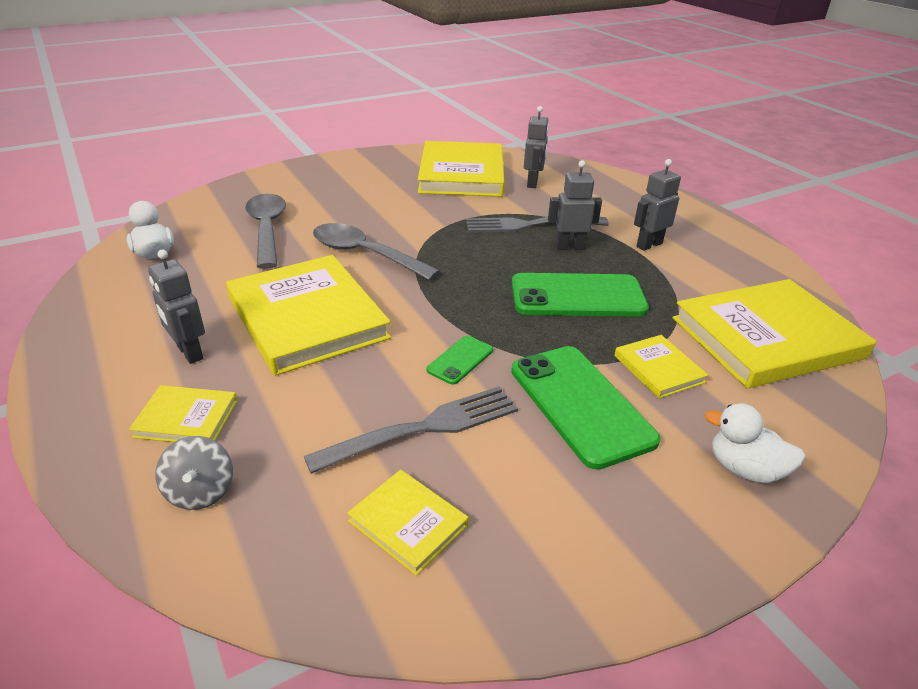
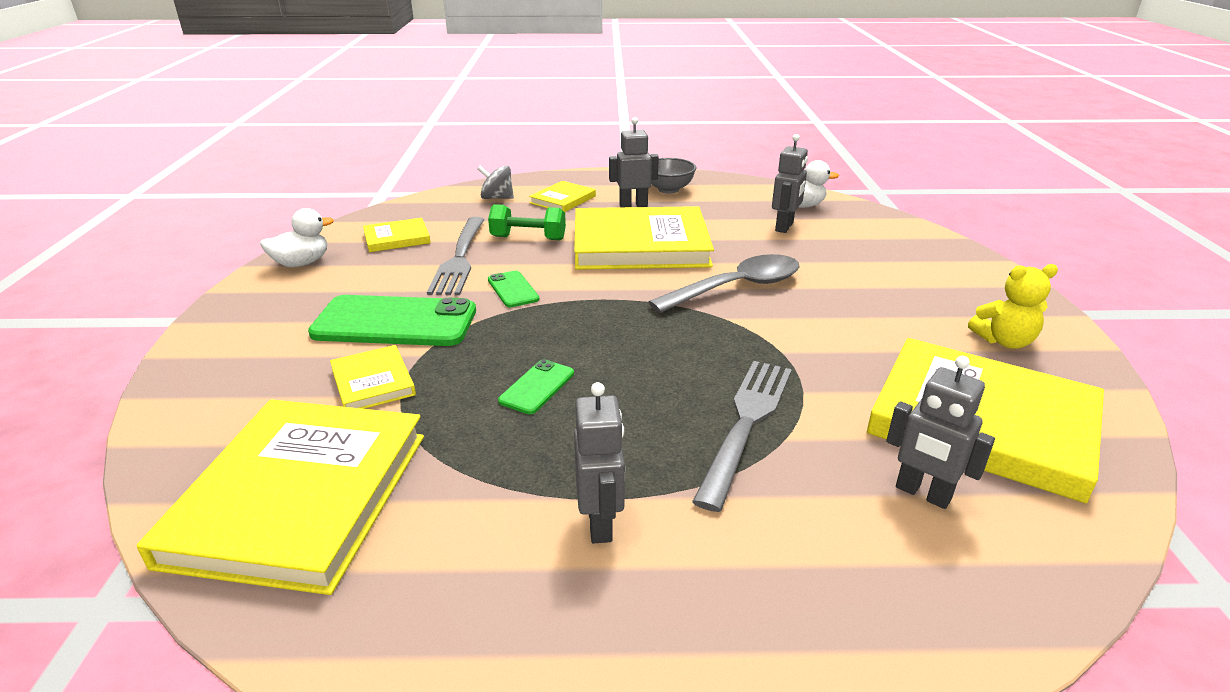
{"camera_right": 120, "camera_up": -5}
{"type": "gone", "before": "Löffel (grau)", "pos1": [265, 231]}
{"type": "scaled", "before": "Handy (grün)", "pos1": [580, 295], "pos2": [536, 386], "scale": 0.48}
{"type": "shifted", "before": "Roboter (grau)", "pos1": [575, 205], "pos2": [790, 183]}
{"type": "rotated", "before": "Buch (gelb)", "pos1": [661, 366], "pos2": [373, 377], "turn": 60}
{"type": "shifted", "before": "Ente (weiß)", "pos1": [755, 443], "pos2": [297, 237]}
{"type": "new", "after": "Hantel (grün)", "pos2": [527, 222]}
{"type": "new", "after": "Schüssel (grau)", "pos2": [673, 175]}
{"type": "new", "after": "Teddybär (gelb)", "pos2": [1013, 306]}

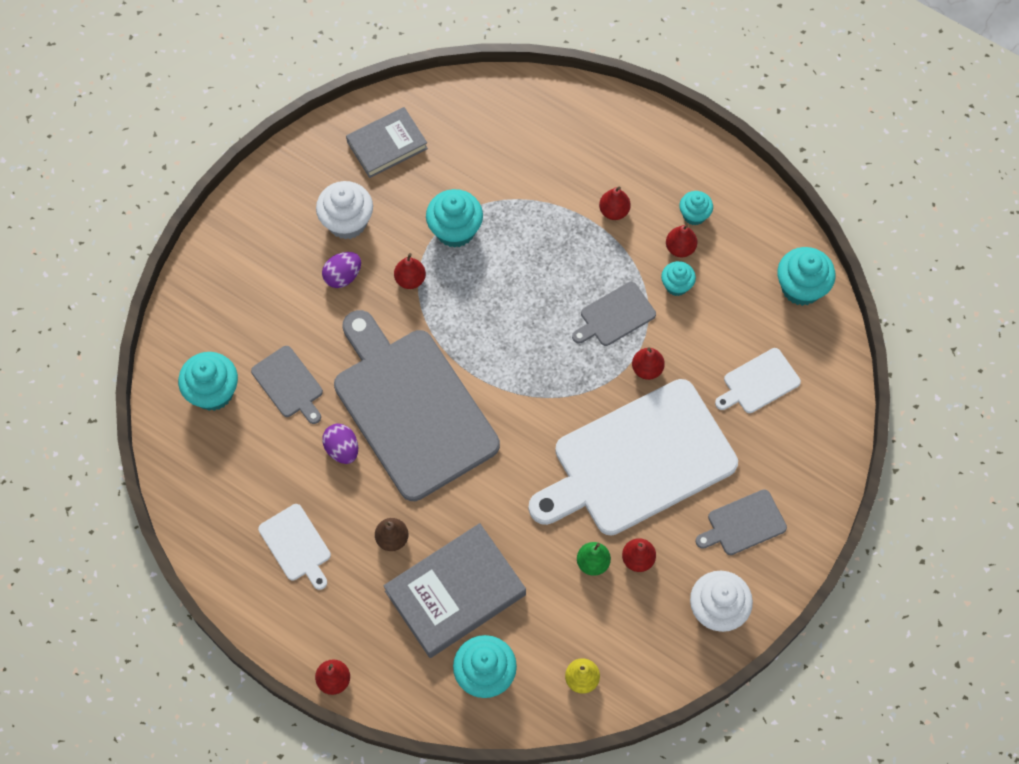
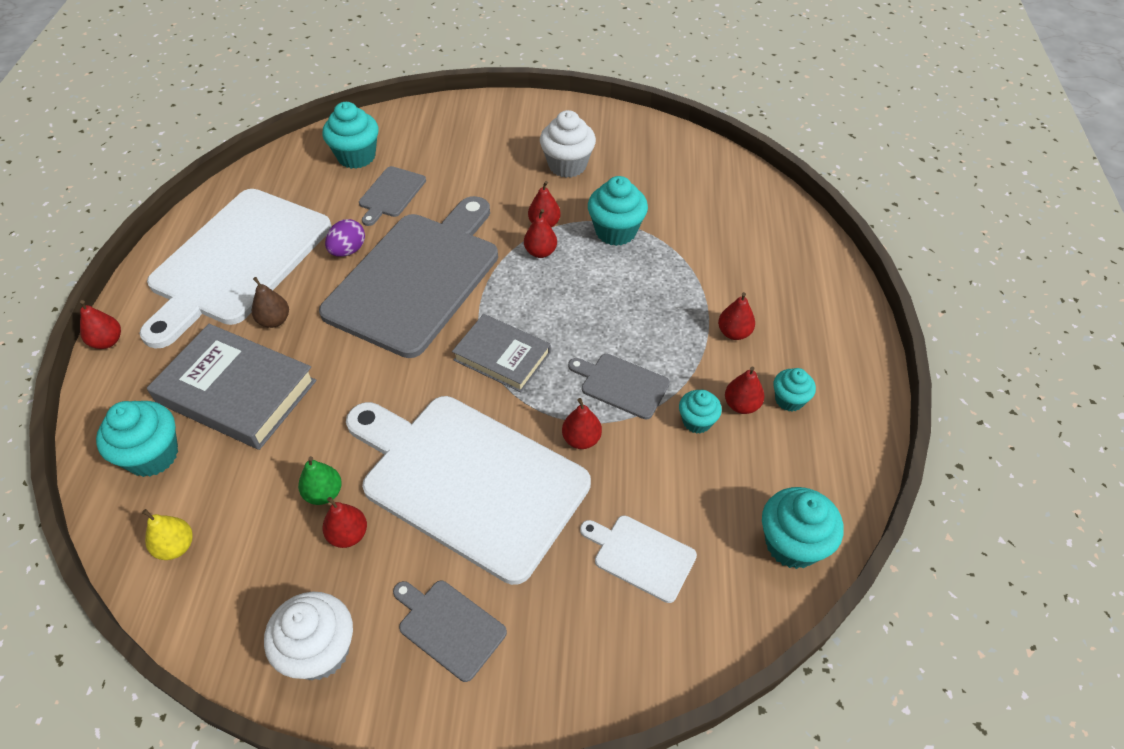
{"camera_right": 60, "camera_up": -15}
{"type": "scaled", "before": "Schneidebrett (weiß)", "pos1": [294, 547], "pos2": [235, 269], "scale": 2.35}
{"type": "gone", "before": "Ei (lila)", "pos1": [341, 270]}
{"type": "shifted", "before": "Buch (grau)", "pos1": [387, 142], "pos2": [501, 353]}
{"type": "new", "after": "Birne (rot)", "pos2": [540, 233]}

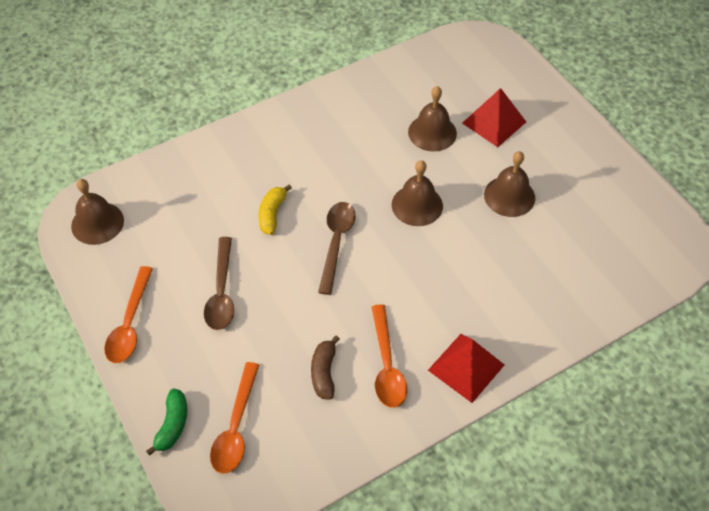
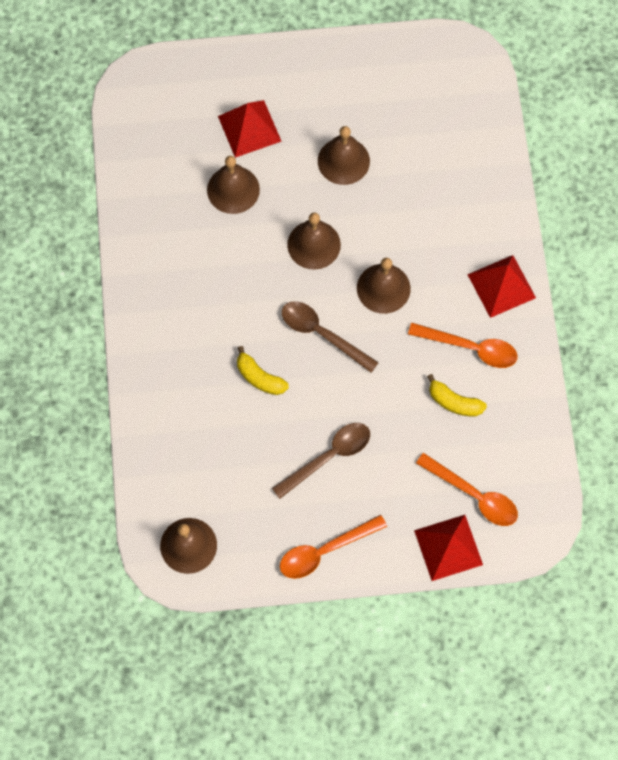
{"camera_right": -65, "camera_up": 15}
{"type": "rotated", "before": "Löffel (orange)", "pos1": [128, 314], "pos2": [333, 547], "turn": 120}
{"type": "swapped", "before": "Banane (grün)", "after": "Pyramide (rot)", "pos1": [166, 422], "pos2": [448, 548]}
{"type": "rotated", "before": "Löffel (braun)", "pos1": [219, 283], "pos2": [321, 461], "turn": -60}
{"type": "repainted", "before": "Banane (braun)", "after": "Banane (gelb)", "pos1": [325, 367], "pos2": [457, 395]}
{"type": "new", "after": "Glocke (braun)", "pos2": [384, 286]}

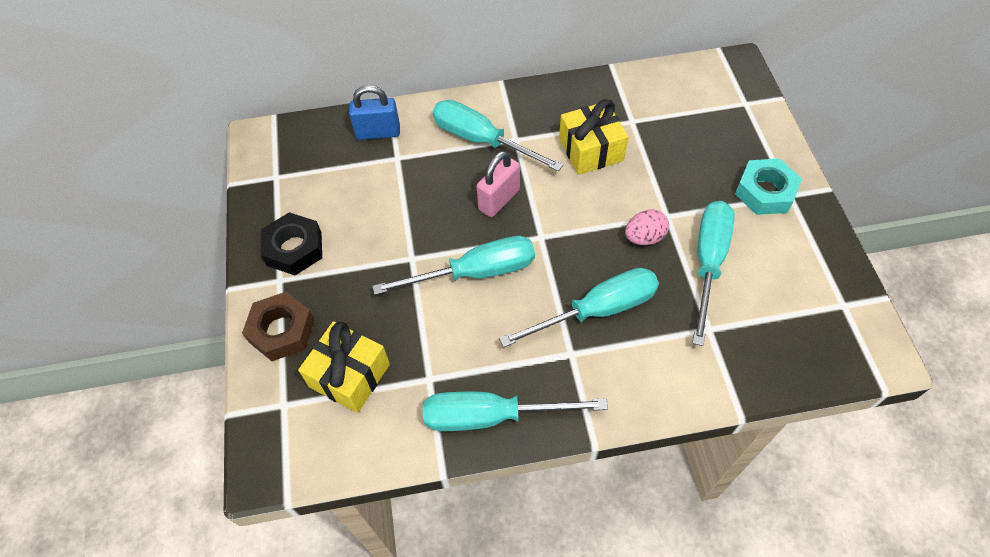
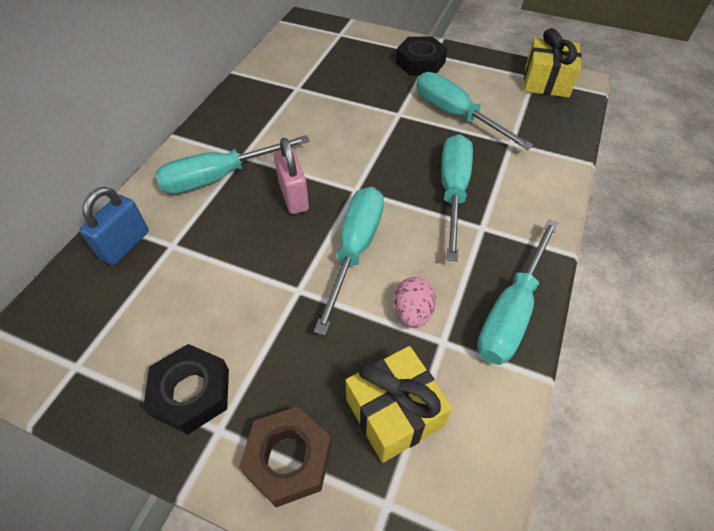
{"camera_right": -60, "camera_up": -5}
{"type": "shifted", "before": "Geschenk (gelb)", "pos1": [593, 137], "pos2": [553, 63]}
{"type": "shifted", "before": "Ei (rosa)", "pos1": [647, 227], "pos2": [415, 302]}
{"type": "repainted", "before": "Sechskantmutter (türkis)", "after": "Sechskantmutter (schwarz)", "pos1": [768, 186], "pos2": [422, 56]}

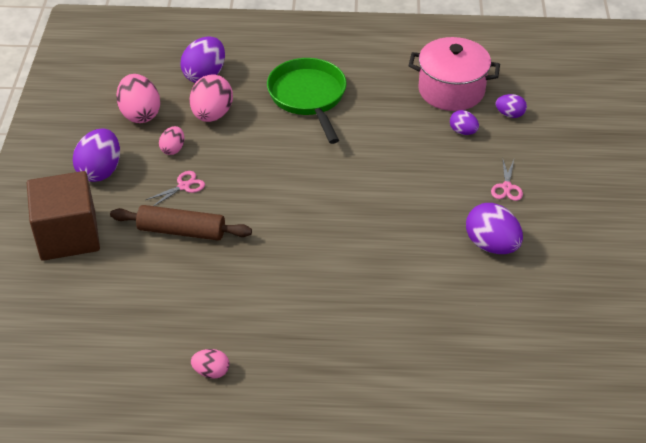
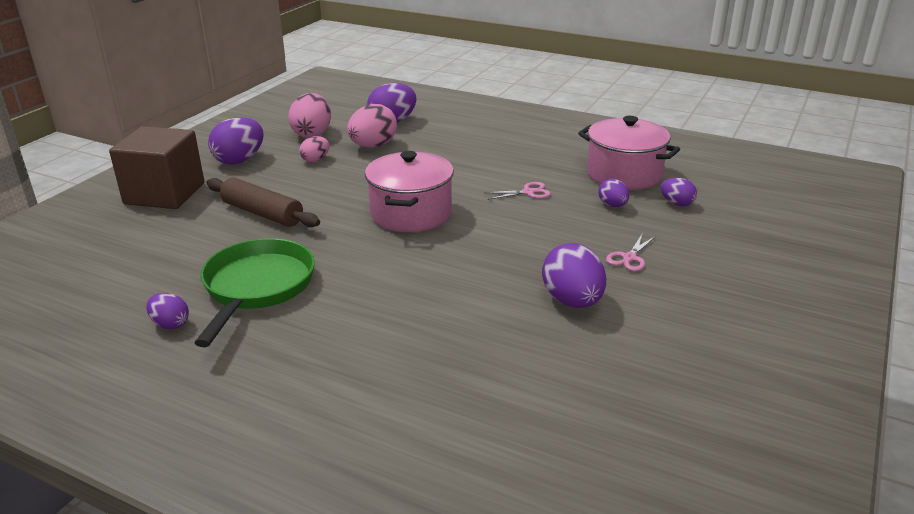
{"camera_right": 25, "camera_up": -15}
{"type": "shifted", "before": "Schere (rosa)", "pos1": [175, 188], "pos2": [518, 191]}
{"type": "repainted", "before": "Ei (rosa)", "after": "Ei (lila)", "pos1": [210, 364], "pos2": [167, 311]}
{"type": "shifted", "before": "Pfanne (grün)", "pos1": [307, 101], "pos2": [255, 292]}
{"type": "new", "after": "Kochtopf (rosa)", "pos2": [409, 191]}

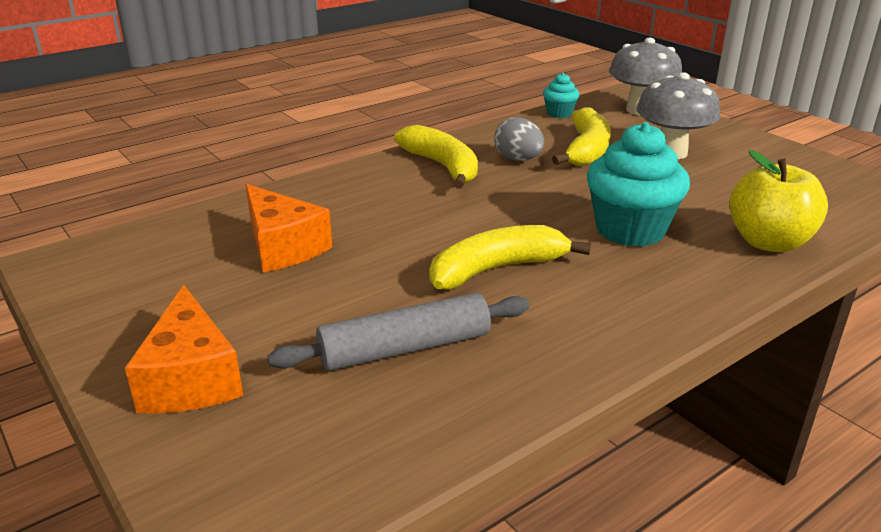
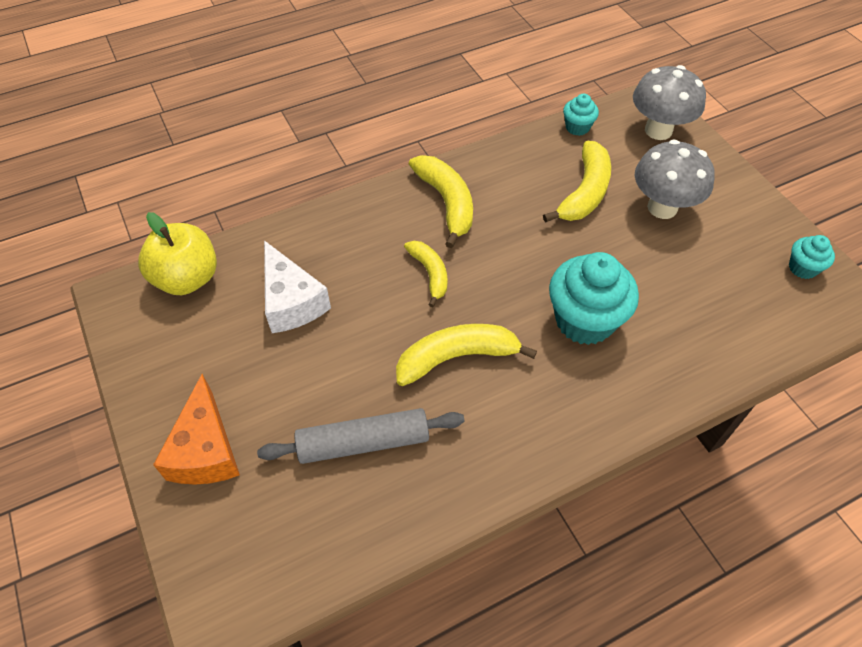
{"camera_right": 10, "camera_up": 25}
{"type": "repainted", "before": "Käse (orange)", "after": "Käse (weiß)", "pos1": [289, 228], "pos2": [297, 286]}
{"type": "gone", "before": "Ei (grau)", "pos1": [519, 139]}
{"type": "shifted", "before": "Apfel (gelb)", "pos1": [778, 201], "pos2": [177, 253]}
{"type": "new", "after": "Banane (gelb)", "pos2": [426, 274]}
{"type": "new", "after": "Muffin (türkis)", "pos2": [812, 257]}

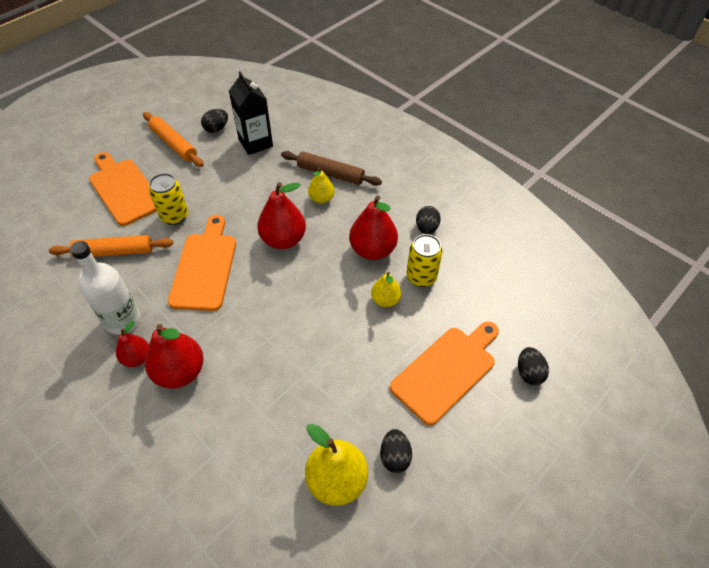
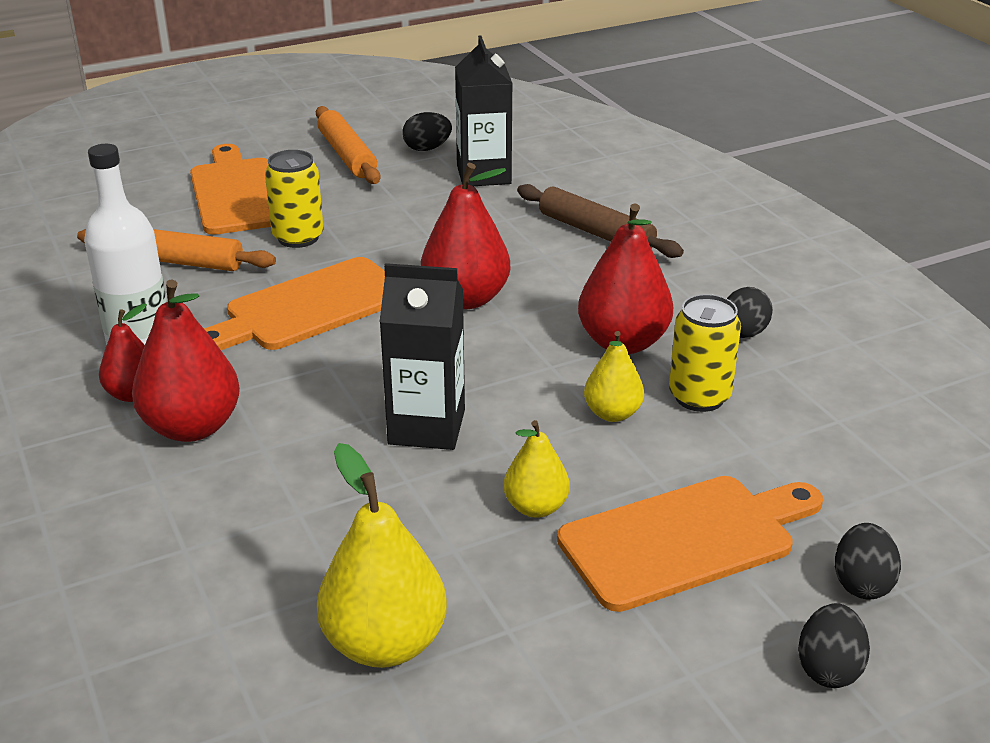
{"camera_right": 20, "camera_up": -20}
{"type": "rotated", "before": "Schneidebrett (orange)", "pos1": [202, 263], "pos2": [294, 303], "turn": -150}
{"type": "shifted", "before": "Birne (gelb)", "pos1": [321, 185], "pos2": [536, 469]}
{"type": "shifted", "before": "Ei (schwarz)", "pos1": [396, 451], "pos2": [834, 645]}
{"type": "new", "after": "Getränkekarton (schwarz)", "pos2": [422, 356]}

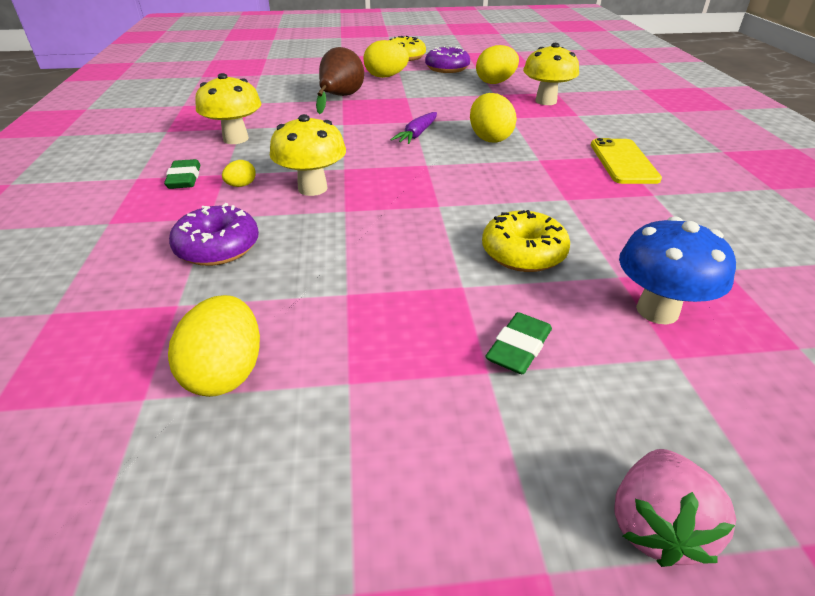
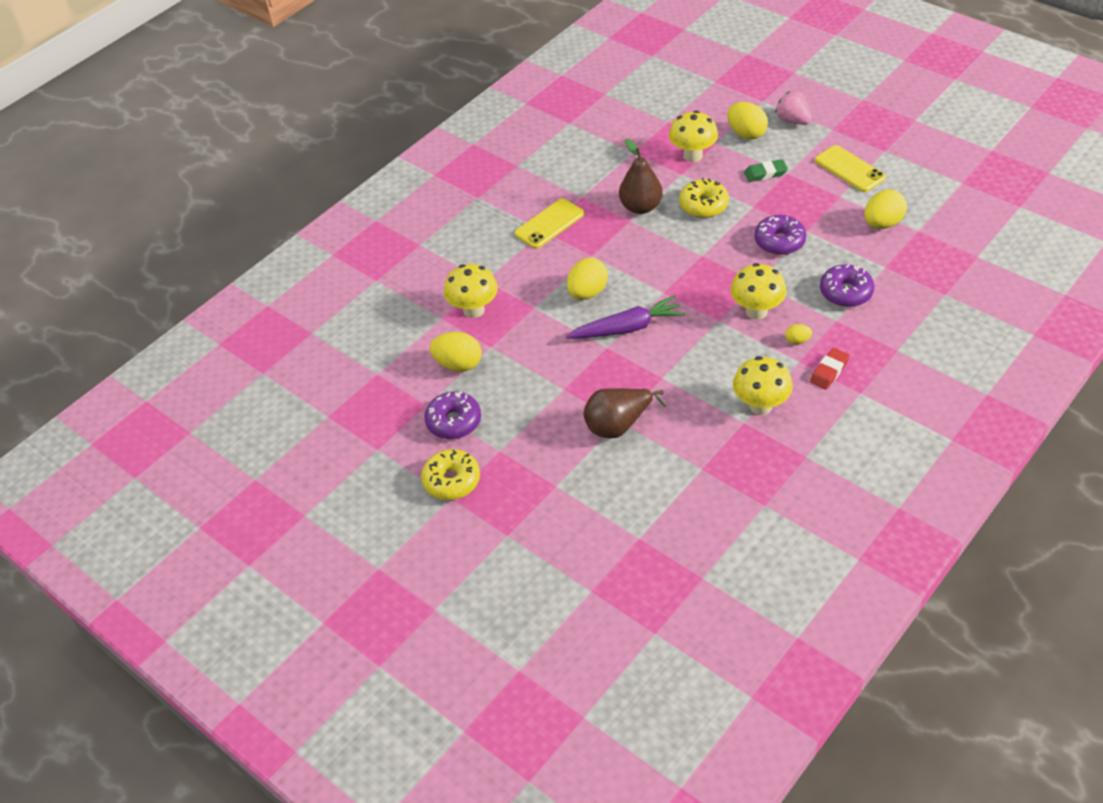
{"camera_right": -130, "camera_up": 10}
{"type": "repainted", "before": "Radiergummi (grün)", "after": "Radiergummi (rot)", "pos1": [182, 174], "pos2": [830, 369]}
{"type": "shifted", "before": "Ei (gelb)", "pos1": [386, 59], "pos2": [747, 121]}
{"type": "scaled", "before": "Karotte (lila)", "pos1": [413, 128], "pos2": [625, 317], "scale": 1.58}
{"type": "rotated", "before": "Erdbeere (rosa)", "pos1": [675, 508], "pos2": [793, 108], "turn": -105}
{"type": "repainted", "before": "Pilz (blau)", "after": "Pilz (gelb)", "pos1": [677, 270], "pos2": [693, 136]}
{"type": "new", "after": "Birne (braun)", "pos2": [641, 176]}
{"type": "new", "after": "Donut (lila)", "pos2": [780, 235]}
{"type": "new", "after": "Handy (gelb)", "pos2": [850, 168]}

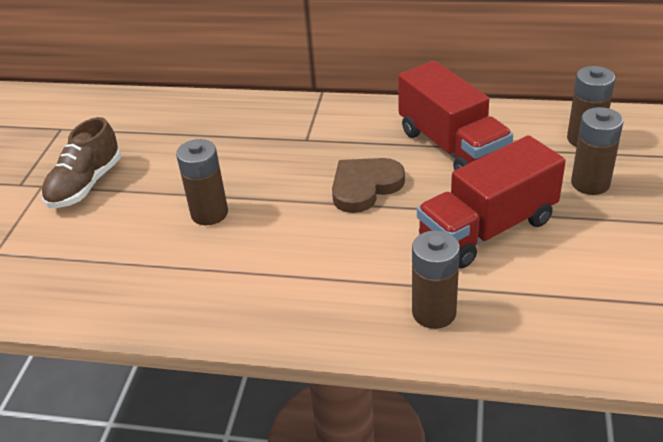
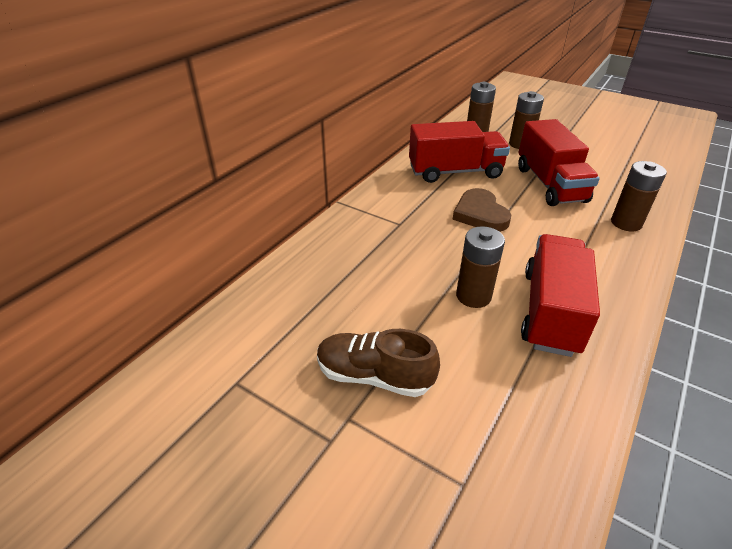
{"camera_right": -70, "camera_up": 0}
{"type": "rotated", "before": "Schuh (braun)", "pos1": [81, 162], "pos2": [378, 363], "turn": 150}
{"type": "new", "after": "Lastwagen (rot)", "pos2": [560, 295]}

